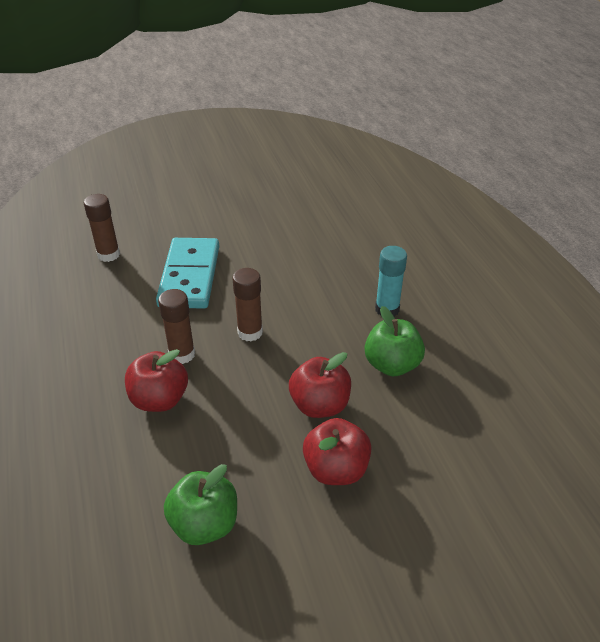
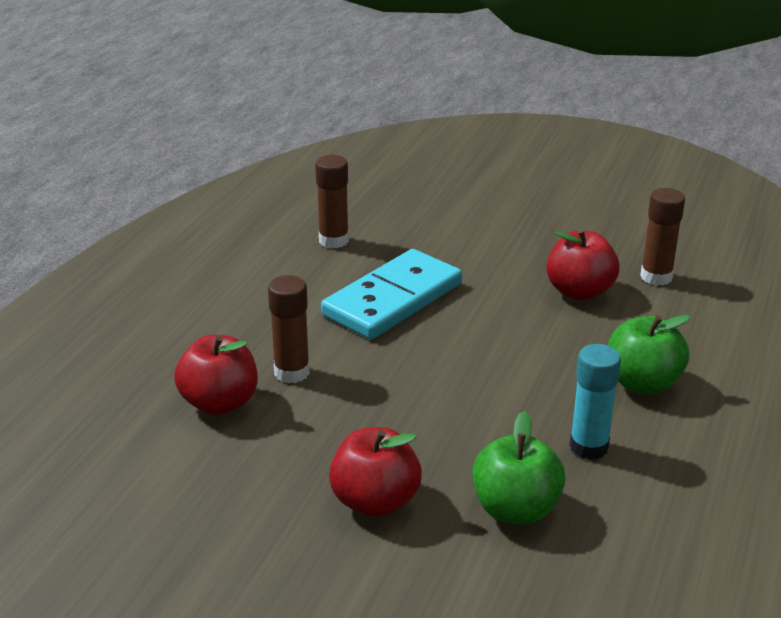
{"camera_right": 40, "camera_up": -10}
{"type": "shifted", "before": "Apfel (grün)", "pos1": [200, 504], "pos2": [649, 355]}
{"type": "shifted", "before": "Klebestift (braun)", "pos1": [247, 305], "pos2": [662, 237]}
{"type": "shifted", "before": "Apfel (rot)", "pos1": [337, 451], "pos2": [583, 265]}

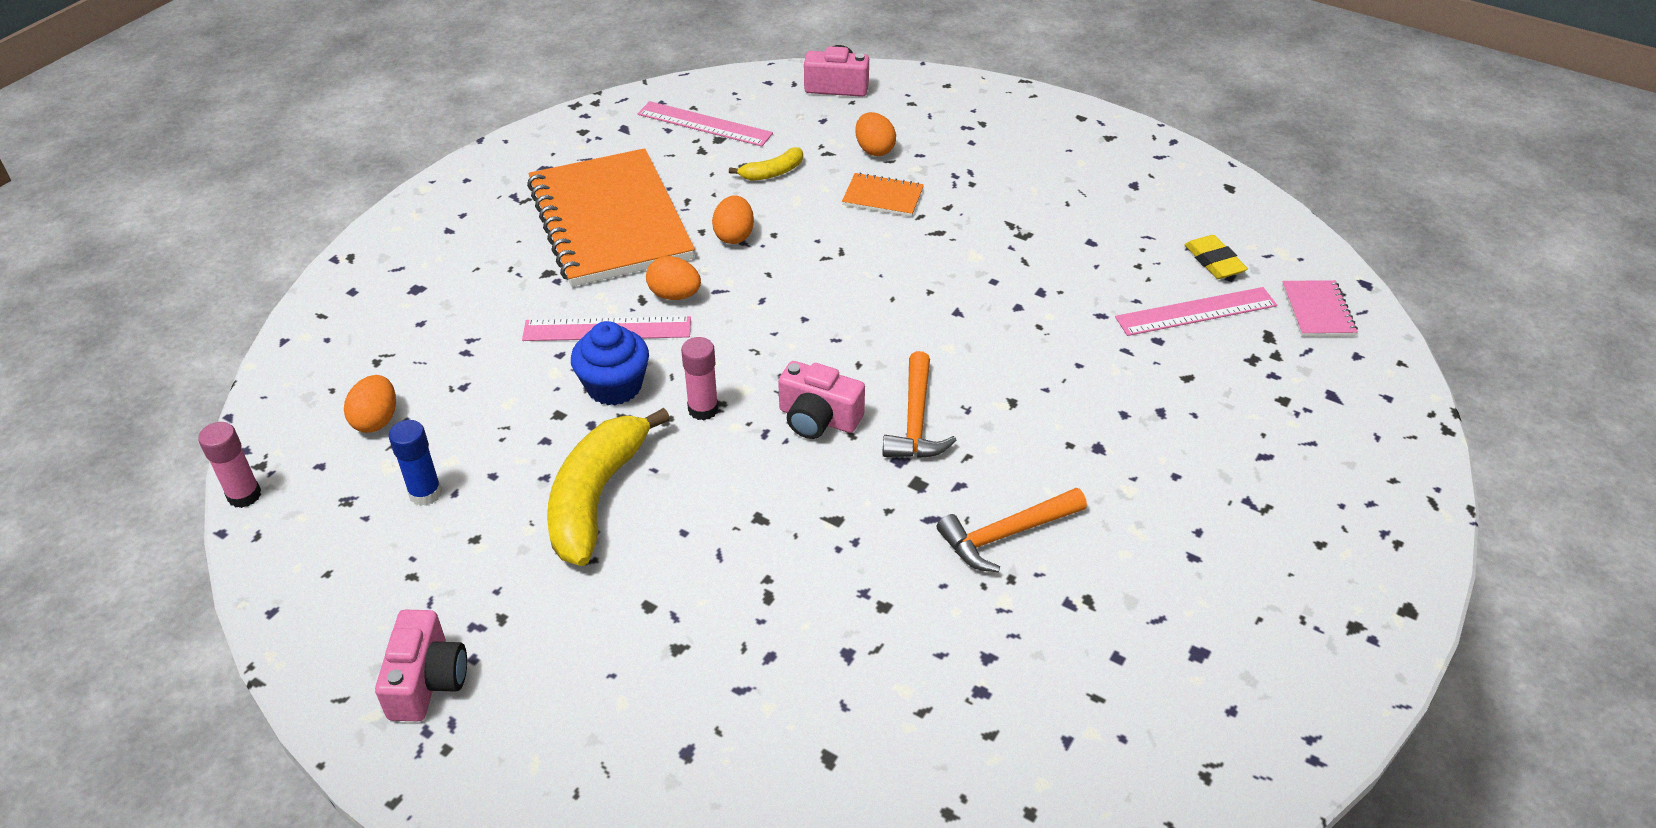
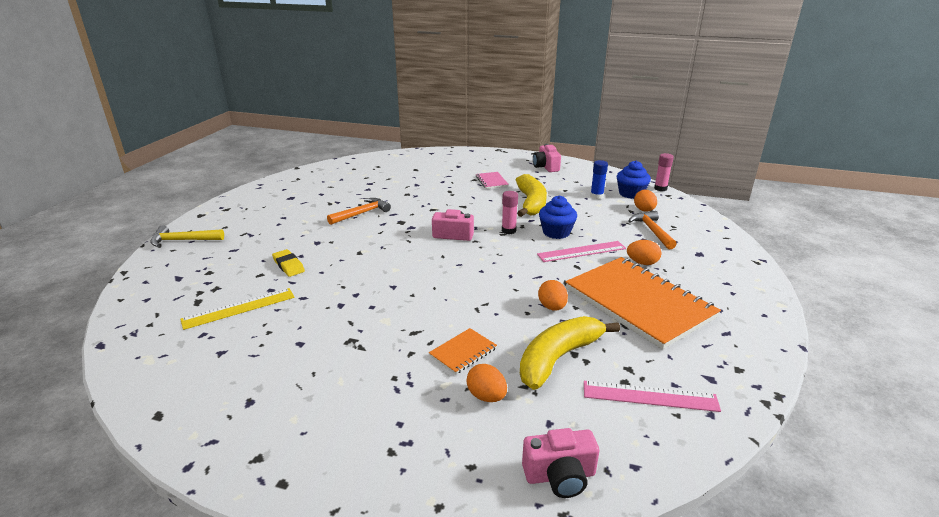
{"camera_right": 165, "camera_up": -15}
{"type": "shifted", "before": "Ei (orange)", "pos1": [673, 278], "pos2": [644, 252]}
{"type": "scaled", "before": "Banane (gelb)", "pos1": [766, 164], "pos2": [570, 353], "scale": 2.04}
{"type": "rotated", "before": "Notizbuch (orange)", "pos1": [883, 195], "pos2": [463, 351], "turn": -45}
{"type": "shifted", "before": "Hammer (orange)", "pos1": [919, 404], "pos2": [652, 230]}
{"type": "repainted", "before": "Lineal (rosa)", "after": "Lineal (gelb)", "pos1": [1196, 311], "pos2": [237, 309]}
{"type": "shifted", "before": "Radiergummi (gelb)", "pos1": [1216, 257], "pos2": [288, 263]}
{"type": "shifted", "before": "Notizbuch (rosa)", "pos1": [1320, 308], "pos2": [492, 180]}
{"type": "new", "after": "Hammer (gelb)", "pos2": [187, 236]}
{"type": "new", "after": "Muffin (blau)", "pos2": [634, 179]}

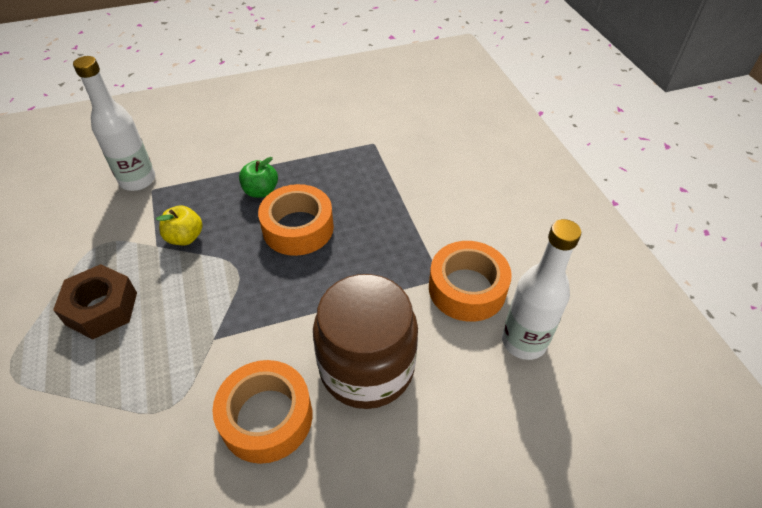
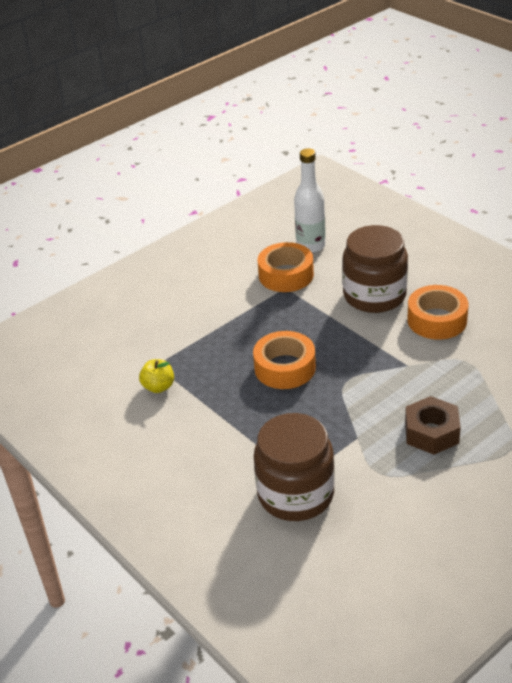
{"camera_right": -110, "camera_up": -10}
{"type": "swapped", "before": "Flasche (weiß)", "after": "Einmachglas (braun)", "pos1": [114, 123], "pos2": [294, 467]}
{"type": "shifted", "before": "Apfel (gelb)", "pos1": [179, 225], "pos2": [156, 376]}
{"type": "gone", "before": "Apfel (grün)", "pos1": [258, 177]}

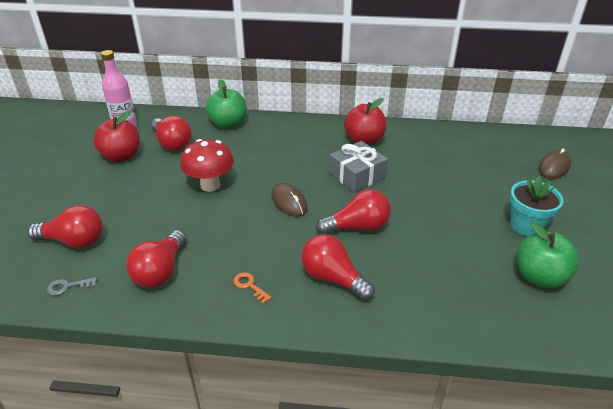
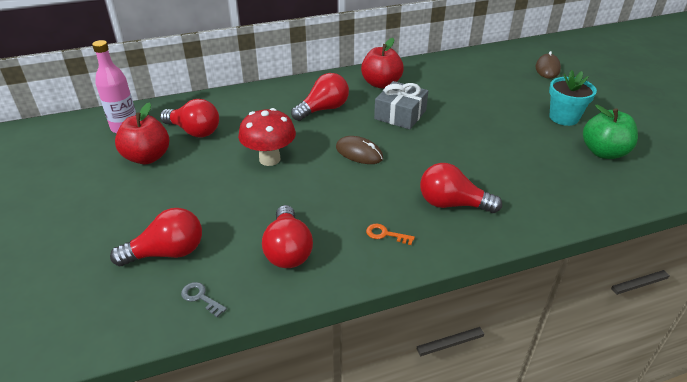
{"camera_right": -25, "camera_up": 0}
{"type": "rotated", "before": "Schlüssel (grau)", "pos1": [72, 286], "pos2": [204, 299], "turn": 75}
{"type": "gone", "before": "Apfel (grün)", "pos1": [226, 104]}
{"type": "shifted", "before": "Glühbirne (rot)", "pos1": [353, 211], "pos2": [320, 97]}

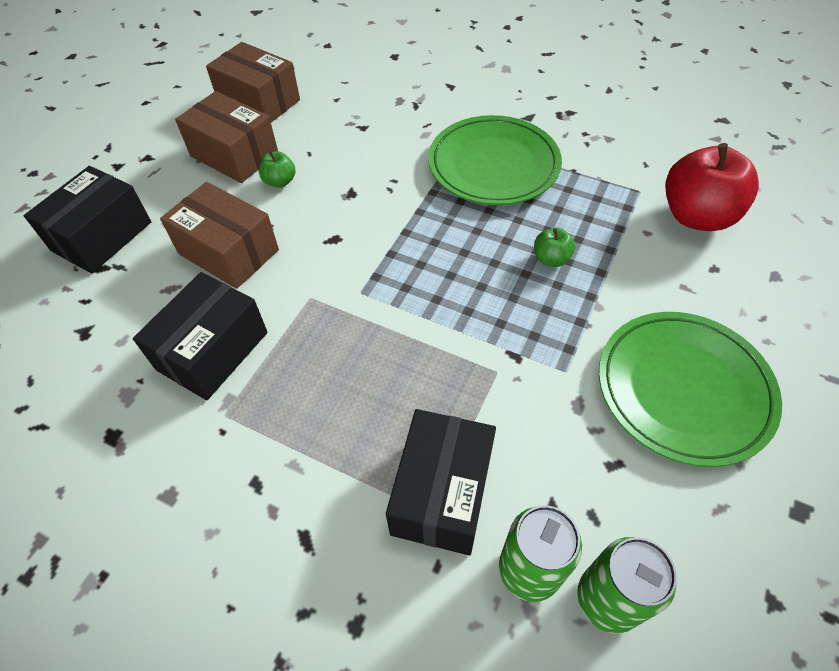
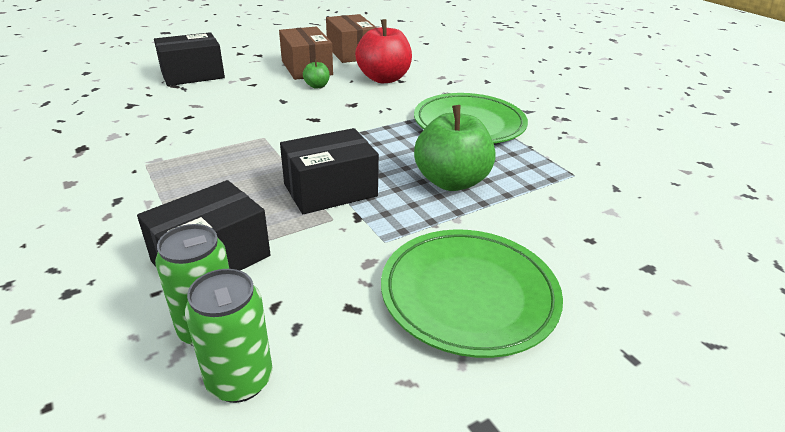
{"camera_right": 30, "camera_up": -20}
{"type": "shifted", "before": "Schachtel (schwarz)", "pos1": [200, 336], "pos2": [329, 171]}
{"type": "gone", "before": "Schachtel (braun)", "pos1": [219, 235]}
{"type": "scaled", "before": "Apfel (grün)", "pos1": [554, 247], "pos2": [455, 148], "scale": 2.17}
{"type": "shifted", "before": "Apfel (rot)", "pos1": [712, 187], "pos2": [383, 51]}

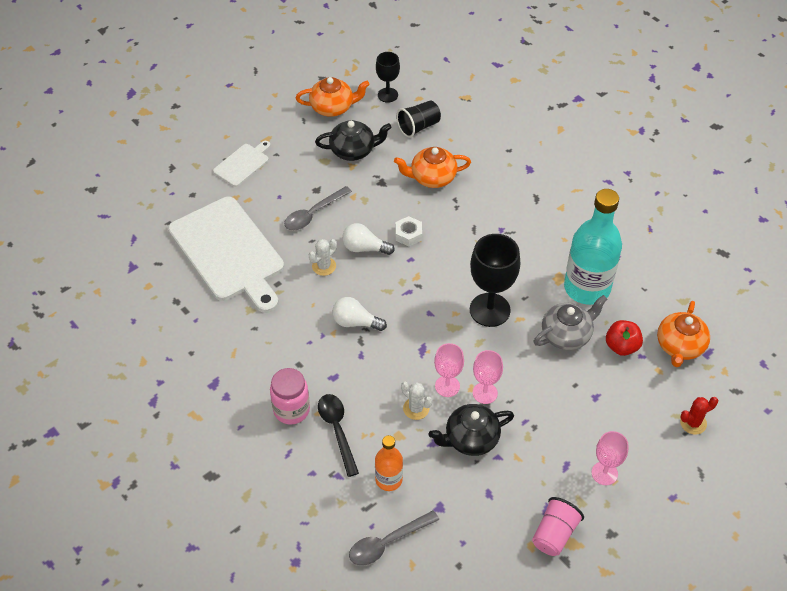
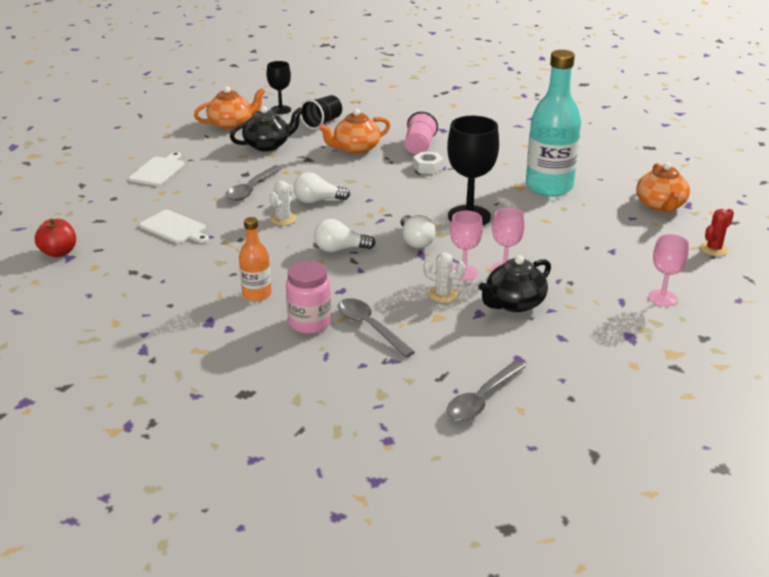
{"camera_right": -20, "camera_up": -20}
{"type": "scaled", "before": "Schneidebrett (weiß)", "pos1": [226, 255], "pos2": [174, 227], "scale": 0.47}
{"type": "repainted", "before": "Löffel (schwarz)", "after": "Löffel (grau)", "pos1": [338, 435], "pos2": [376, 328]}
{"type": "shifted", "before": "Flasche (orange)", "pos1": [389, 463], "pos2": [255, 259]}
{"type": "shifted", "before": "Sechskantmutter (weiß)", "pos1": [409, 231], "pos2": [428, 162]}
{"type": "shifted", "before": "Becher (rosa)", "pos1": [558, 526], "pos2": [421, 133]}
{"type": "gone", "before": "Teekanne (grau)", "pos1": [570, 322]}
{"type": "shifted", "before": "Apfel (rot)", "pos1": [624, 338], "pos2": [55, 238]}
{"type": "new", "after": "Glühbirne (weiß)", "pos2": [418, 231]}

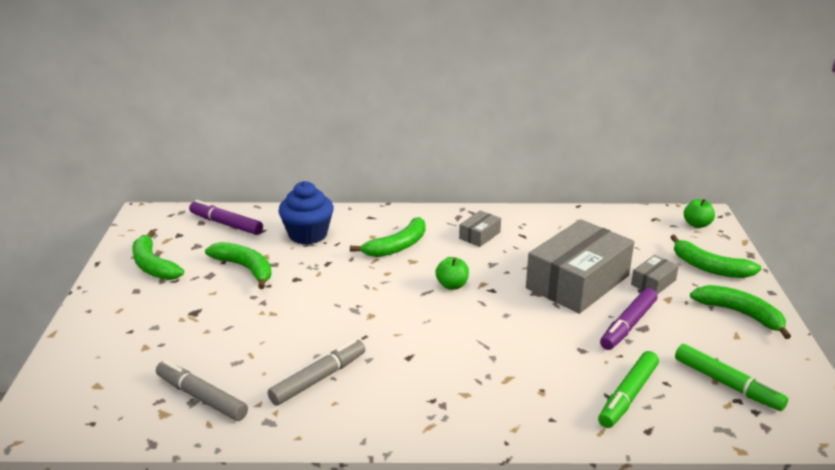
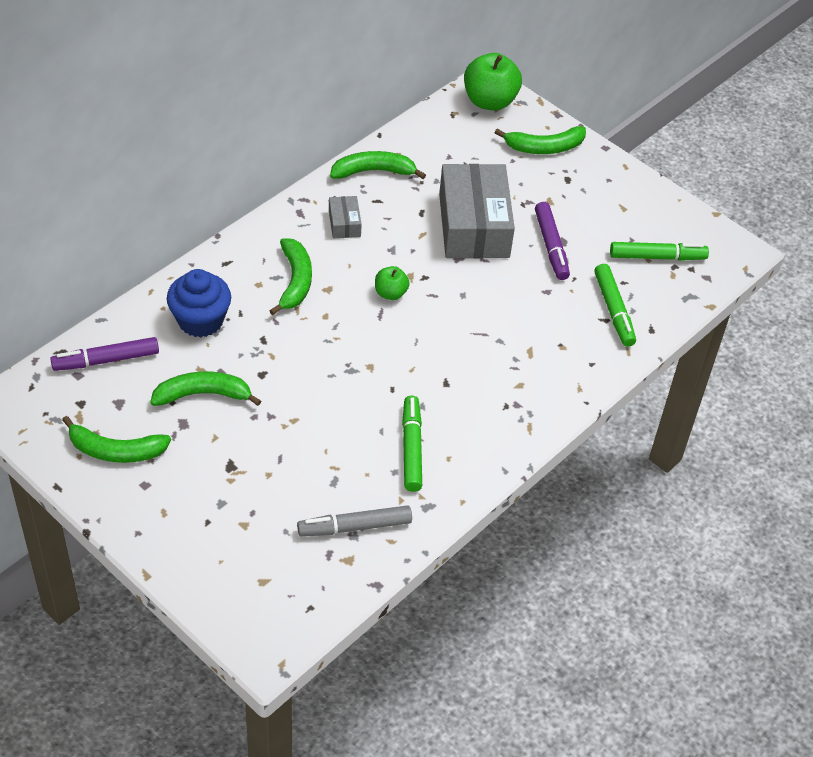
{"camera_right": -50, "camera_up": 20}
{"type": "repainted", "before": "Filzstift (grau)", "after": "Filzstift (grün)", "pos1": [316, 372], "pos2": [412, 444]}
{"type": "gone", "before": "Schachtel (grau)", "pos1": [655, 274]}
{"type": "scaled", "before": "Apfel (grün)", "pos1": [699, 213], "pos2": [493, 81], "scale": 1.87}
{"type": "shifted", "before": "Banane (grün)", "pos1": [740, 312], "pos2": [378, 165]}

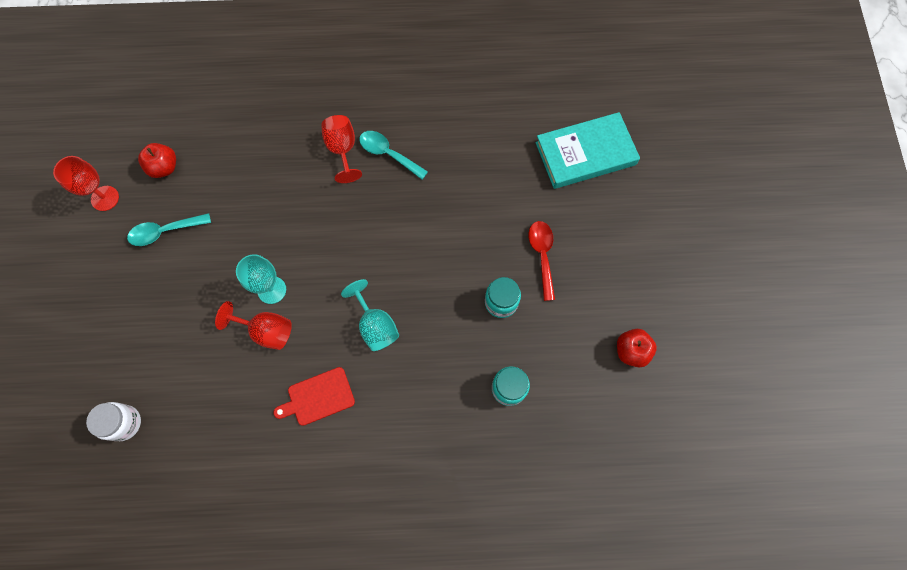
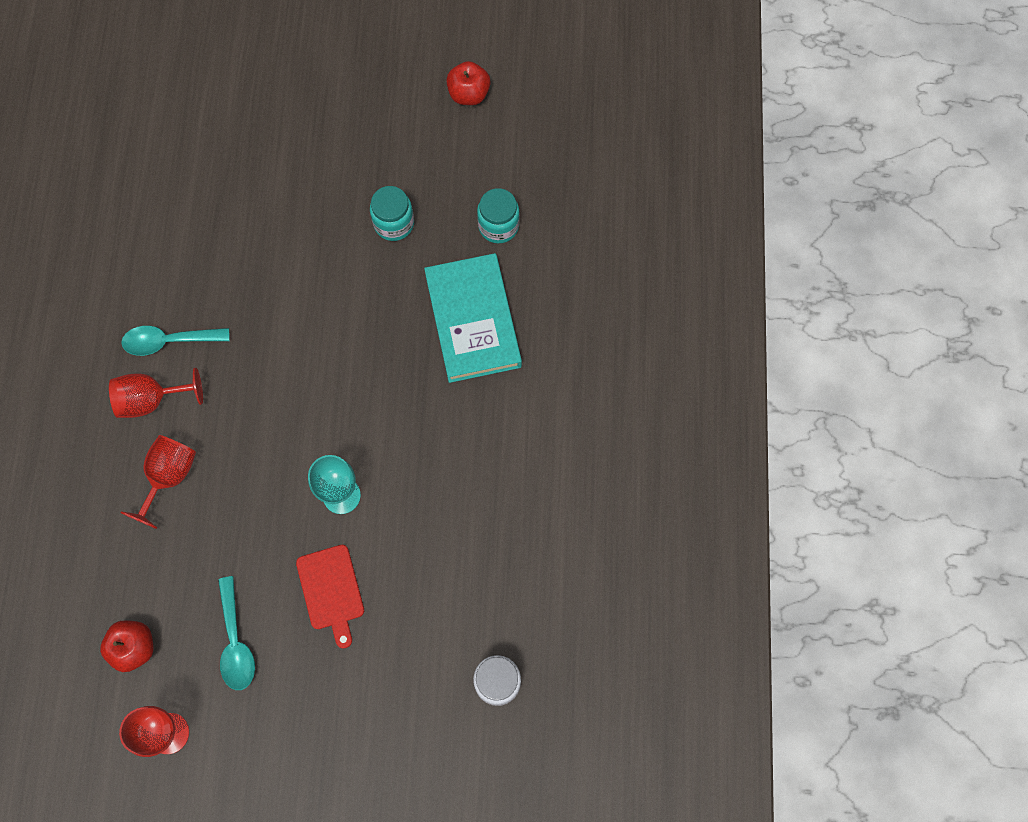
{"camera_right": -85, "camera_up": 0}
{"type": "shifted", "before": "Kelch (rot)", "pos1": [253, 325], "pos2": [158, 482]}
{"type": "shifted", "before": "Schneidebrett (rot)", "pos1": [314, 396], "pos2": [330, 597]}
{"type": "gone", "before": "Kelch (türkis)", "pos1": [370, 315]}
{"type": "rotated", "before": "Löffel (türkis)", "pos1": [393, 155], "pos2": [175, 341], "turn": 45}
{"type": "gone", "before": "Löffel (rot)", "pos1": [541, 261]}
{"type": "shifted", "before": "Buch (türkis)", "pos1": [587, 150], "pos2": [473, 318]}

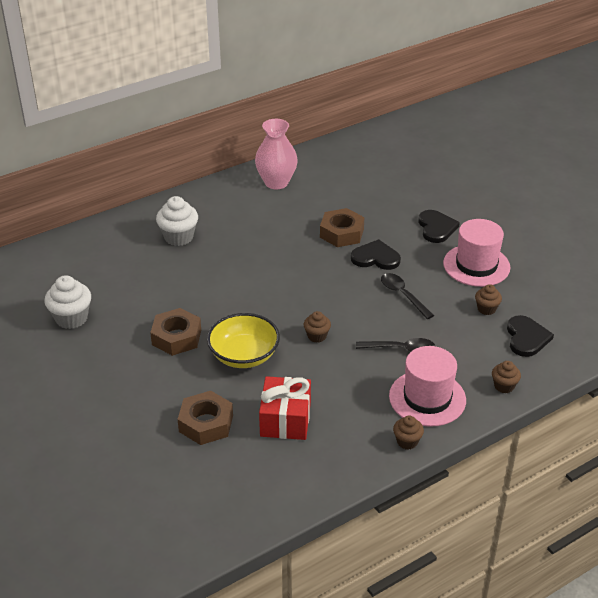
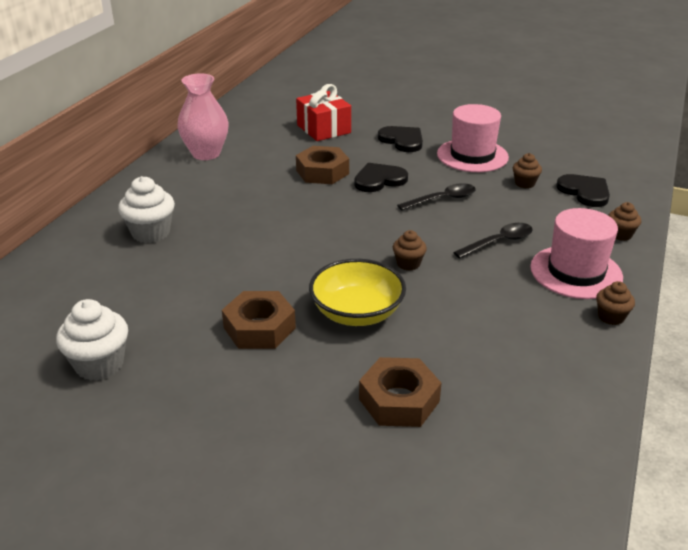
{"camera_right": -35, "camera_up": -5}
{"type": "shifted", "before": "Geschenk (rot)", "pos1": [285, 408], "pos2": [323, 112]}
{"type": "rotated", "before": "Löffel (schwarz)", "pos1": [407, 296], "pos2": [436, 197], "turn": 135}

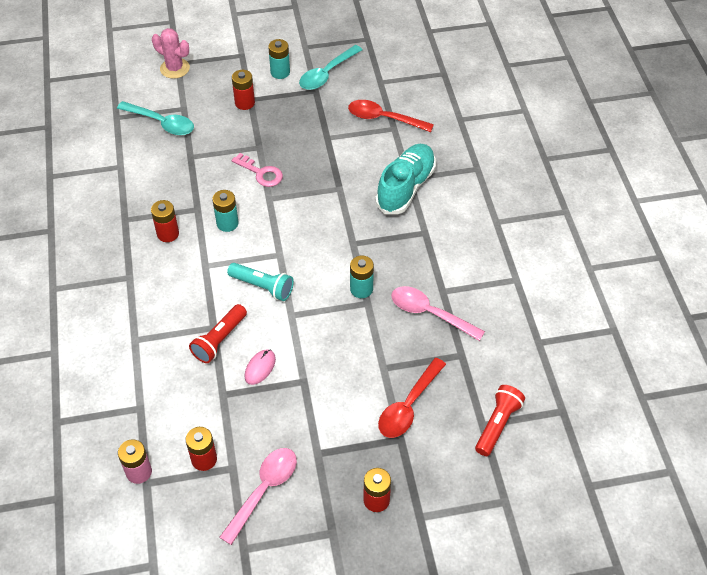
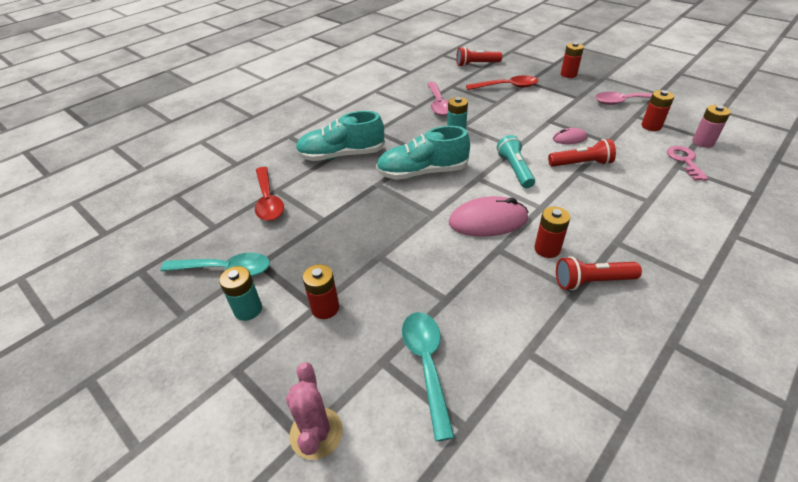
{"camera_right": -125, "camera_up": -10}
{"type": "swapped", "before": "Batterie (türkis)", "after": "Computermaus (rosa)", "pos1": [225, 211], "pos2": [488, 216]}
{"type": "shifted", "before": "Schlüssel (rosa)", "pos1": [257, 170], "pos2": [688, 163]}
{"type": "new", "after": "Schuh (türkis)", "pos2": [423, 153]}
{"type": "new", "after": "Taschenlampe (rot)", "pos2": [599, 273]}

